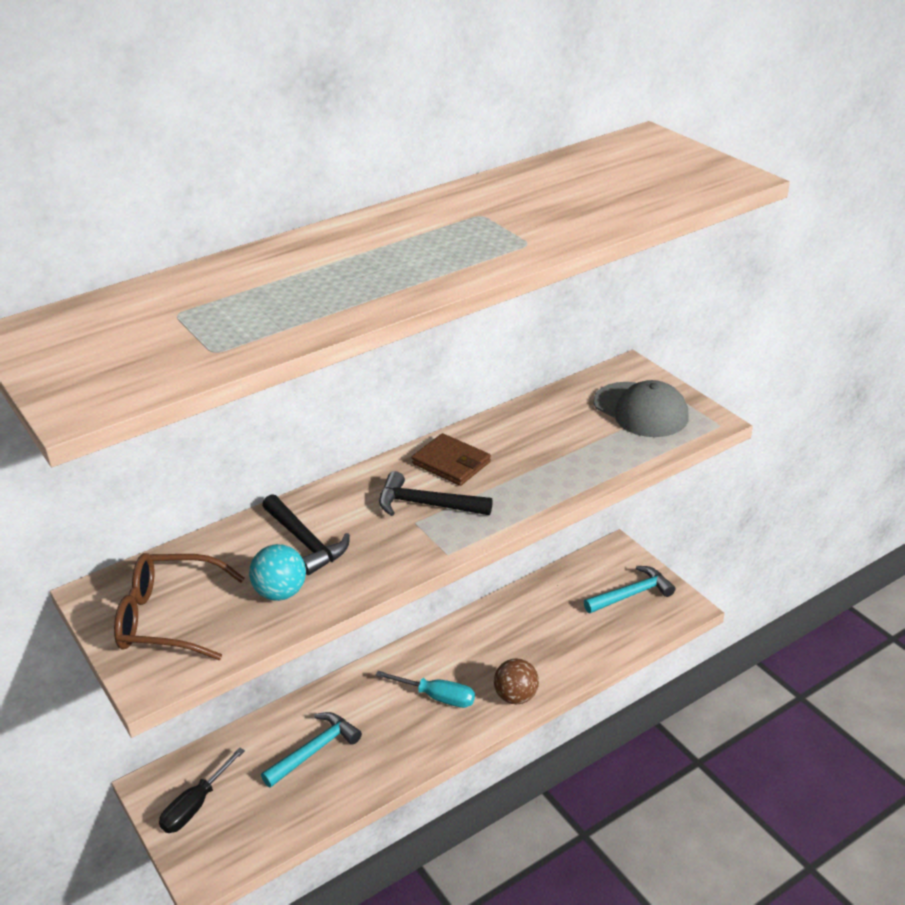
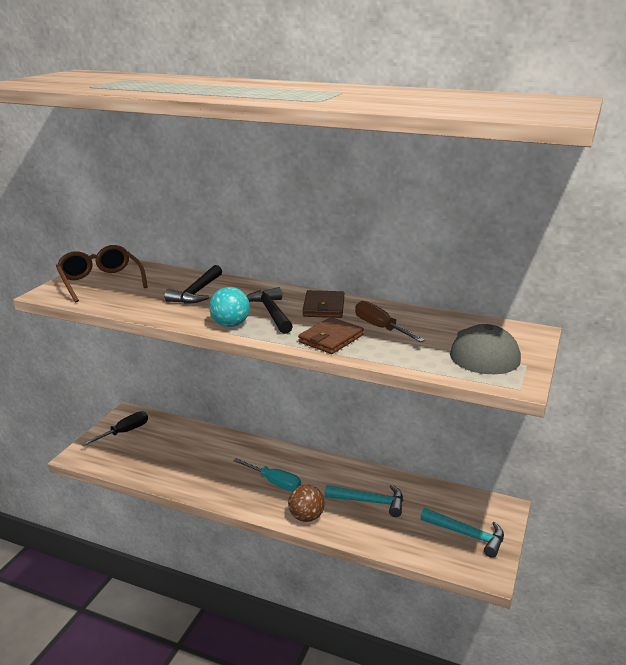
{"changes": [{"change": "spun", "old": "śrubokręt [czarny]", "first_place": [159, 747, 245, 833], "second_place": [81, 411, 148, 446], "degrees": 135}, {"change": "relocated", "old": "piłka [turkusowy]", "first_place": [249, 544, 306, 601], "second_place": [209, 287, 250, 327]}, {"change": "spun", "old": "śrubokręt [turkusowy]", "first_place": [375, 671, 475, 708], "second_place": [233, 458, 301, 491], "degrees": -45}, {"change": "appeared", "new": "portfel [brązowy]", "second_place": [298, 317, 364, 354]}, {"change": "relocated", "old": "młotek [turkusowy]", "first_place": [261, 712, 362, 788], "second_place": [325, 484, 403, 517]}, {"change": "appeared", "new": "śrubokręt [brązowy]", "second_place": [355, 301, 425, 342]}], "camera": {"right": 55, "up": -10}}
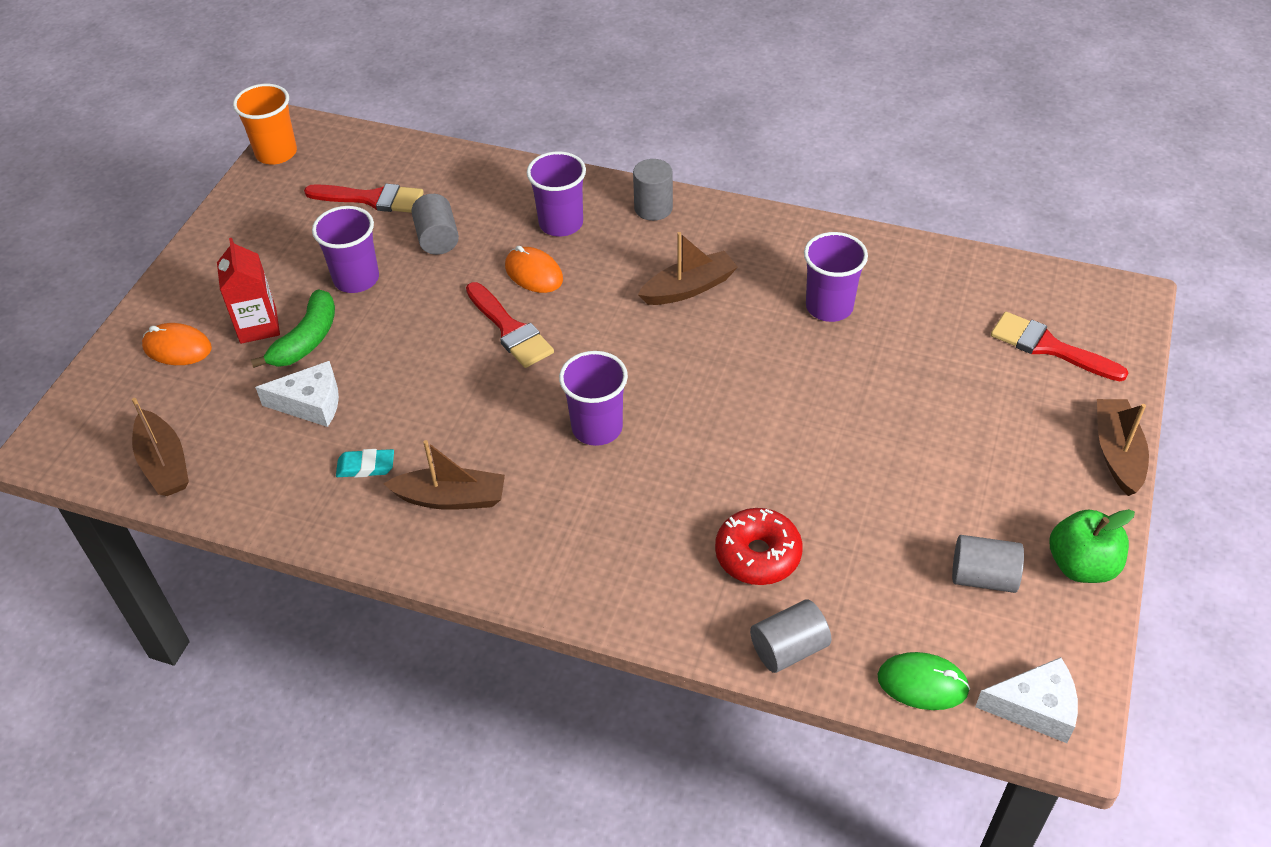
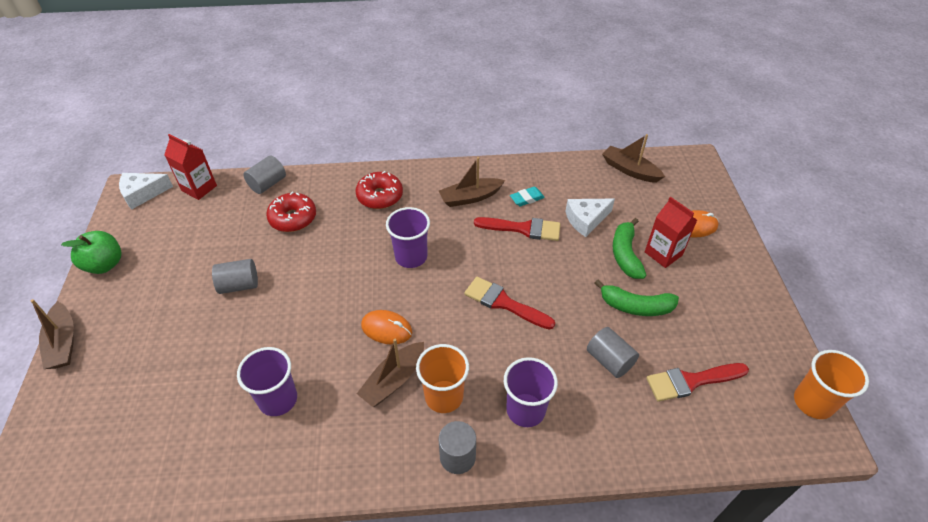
{"changes": [{"change": "exchanged", "old": "myszka [zielony]", "new": "karton mleka [czerwony]", "first_place": [877, 652, 970, 710], "second_place": [164, 134, 217, 200]}, {"change": "relocated", "old": "walec [szary]", "first_place": [952, 535, 1024, 593], "second_place": [212, 259, 258, 294]}, {"change": "appeared", "new": "donut [czerwony]", "second_place": [355, 171, 403, 209]}, {"change": "relocated", "old": "myszka [pomarańczowy]", "first_place": [505, 246, 563, 293], "second_place": [361, 310, 412, 345]}, {"change": "appeared", "new": "szklanka [pomarańczowy]", "second_place": [416, 344, 469, 413]}, {"change": "relocated", "old": "pędzel [czerwony]", "first_place": [991, 312, 1128, 381], "second_place": [474, 217, 561, 241]}, {"change": "exchanged", "old": "szklanka [fioletowy]", "new": "banan [zielony]", "first_place": [312, 206, 379, 293], "second_place": [595, 279, 679, 316]}], "camera": {"right": 155, "up": 0}}
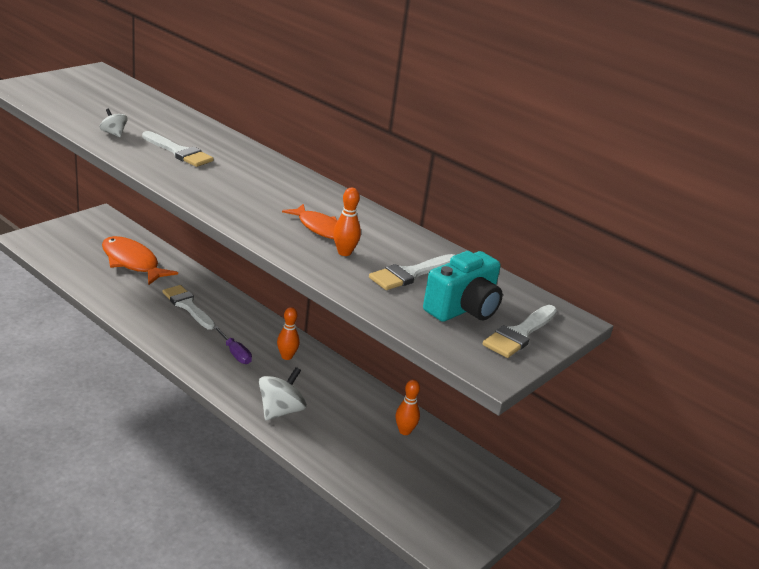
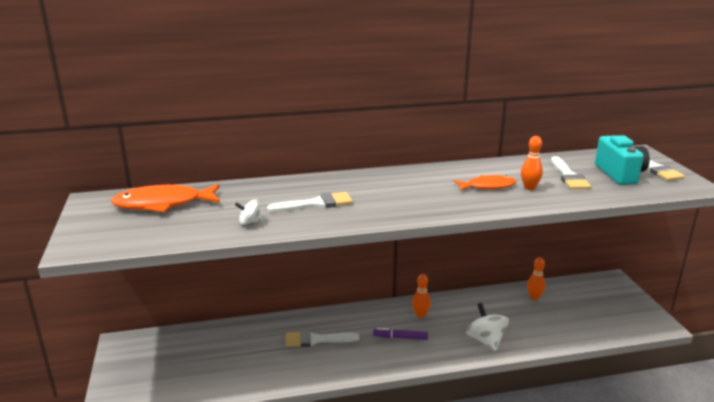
{"changes": [{"change": "relocated", "old": "ryba [pomarańczowy]", "first_place": [102, 236, 178, 285], "second_place": [111, 184, 220, 212]}, {"change": "exchanged", "old": "śrubokręt [fioletowy]", "new": "flamaster [fioletowy]", "first_place": [213, 326, 252, 364], "second_place": [373, 328, 428, 340]}], "camera": {"right": -50, "up": -5}}
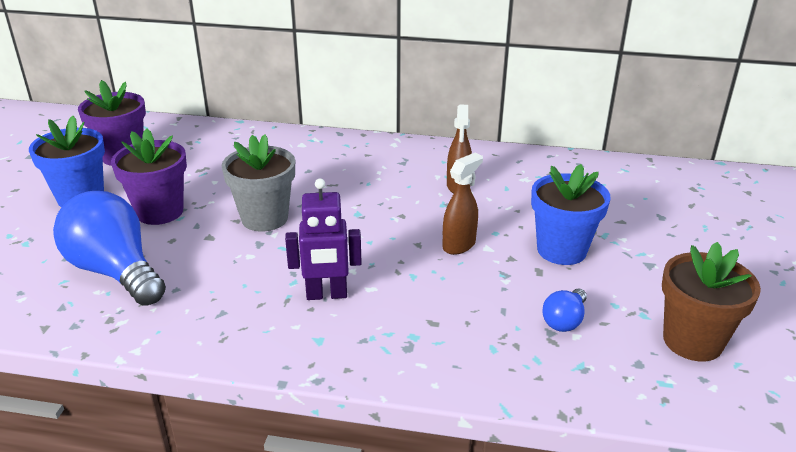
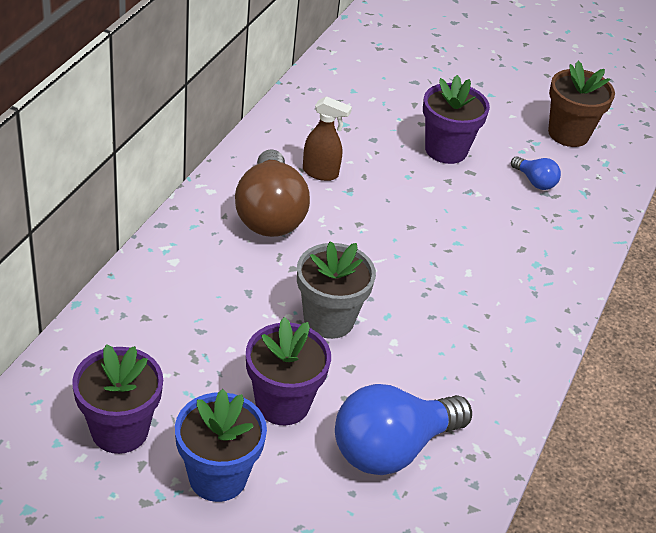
{"changes": [{"change": "appeared", "new": "żarówka [brązowy]", "second_place": [235, 149, 310, 237]}, {"change": "colour", "old": "doniczka [niebieski]", "new": "doniczka [fioletowy]", "first_place": [531, 164, 610, 265], "second_place": [423, 75, 490, 164]}, {"change": "missing", "old": "robot [fioletowy]", "first_place": [285, 178, 362, 300]}, {"change": "missing", "old": "spryskiwacz [brązowy]", "first_place": [443, 153, 483, 255]}], "camera": {"right": -80, "up": 10}}
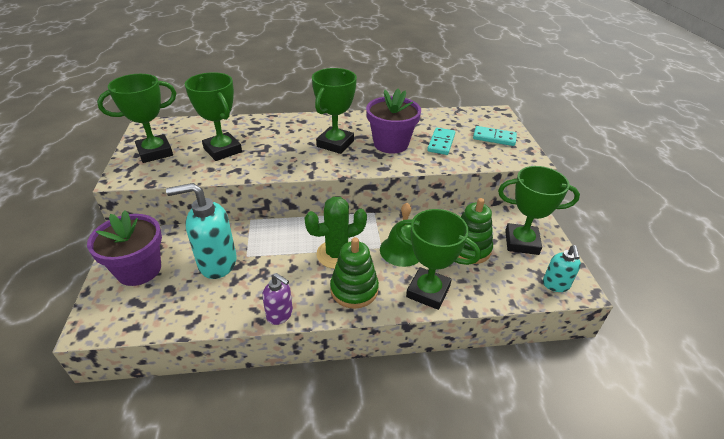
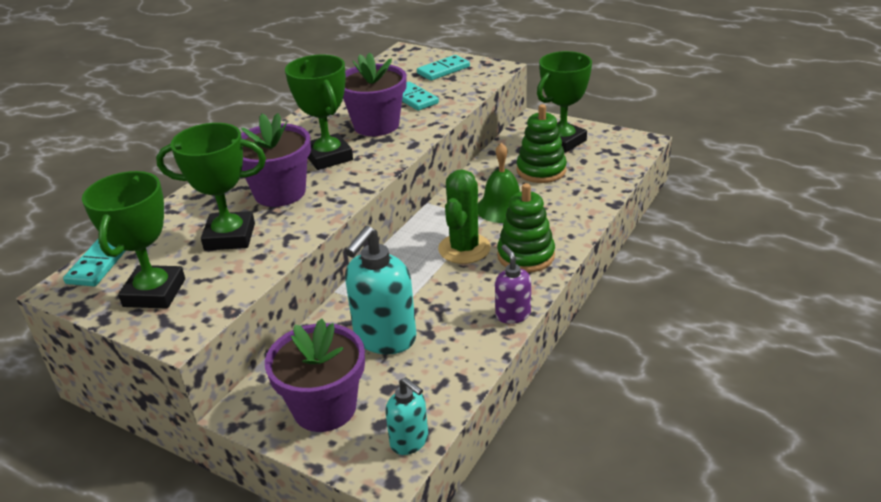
{"changes": [{"change": "appeared", "new": "kostka domina [turkusowy]", "second_place": [63, 239, 125, 287]}, {"change": "appeared", "new": "doniczka [fioletowy]", "second_place": [241, 113, 311, 207]}, {"change": "relocated", "old": "dozownik mydła [turkusowy]", "first_place": [543, 245, 581, 292], "second_place": [385, 377, 428, 455]}, {"change": "spun", "old": "dozownik mydła [fioletowy]", "first_place": [262, 273, 293, 325], "second_place": [495, 245, 531, 324], "degrees": -90}, {"change": "missing", "old": "puchar [zielony]", "first_place": [396, 209, 481, 310]}], "camera": {"right": -50, "up": -5}}
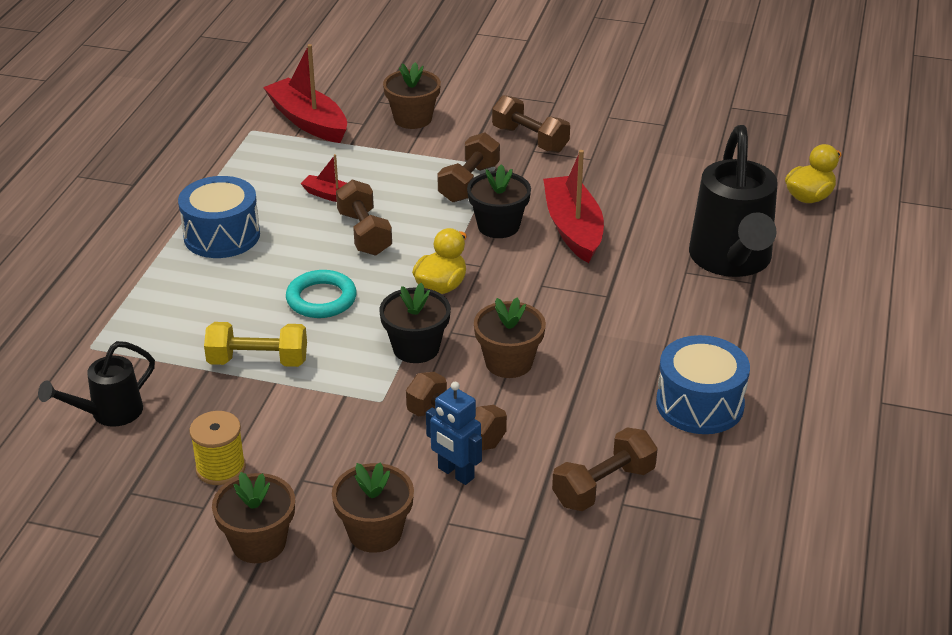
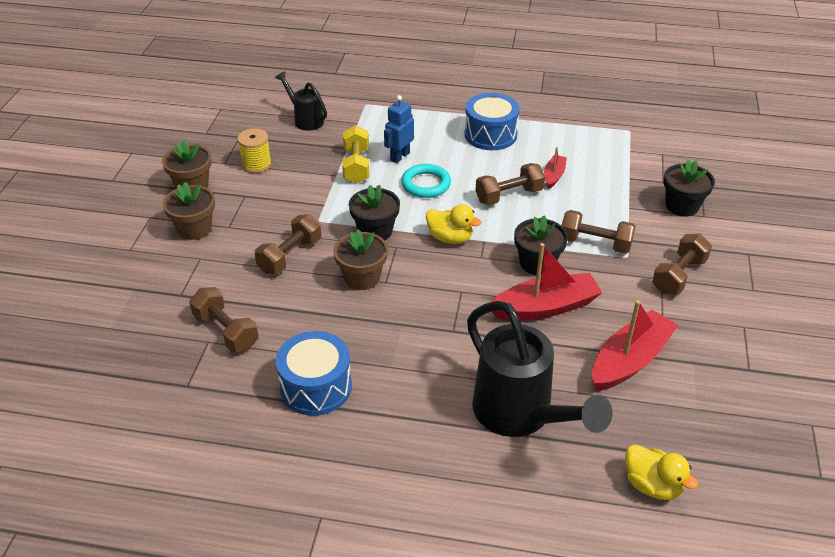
{"changes": [{"change": "relocated", "old": "robot [niebieski]", "first_place": [426, 382, 482, 485], "second_place": [384, 95, 414, 163]}, {"change": "spun", "old": "konewka [czarny]", "first_place": [689, 125, 777, 277], "second_place": [467, 301, 613, 437], "degrees": -120}, {"change": "relocated", "old": "łódka [czerwony]", "first_place": [263, 44, 347, 143], "second_place": [592, 300, 678, 391]}, {"change": "colour", "old": "doniczka [brązowy]", "new": "doniczka [czarny]", "first_place": [383, 62, 441, 129], "second_place": [663, 160, 715, 217]}], "camera": {"right": 85, "up": 5}}
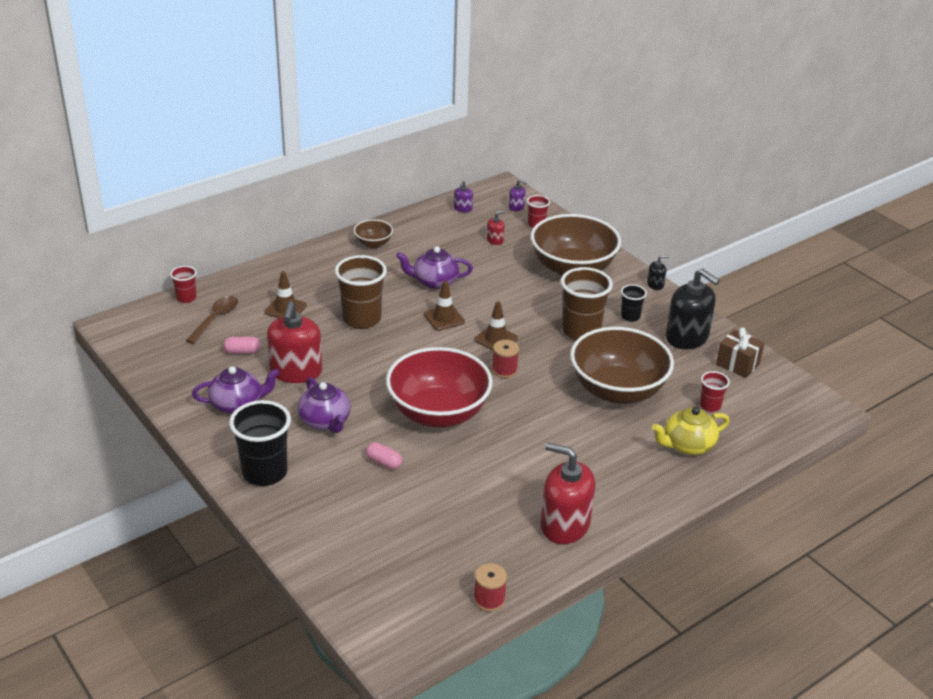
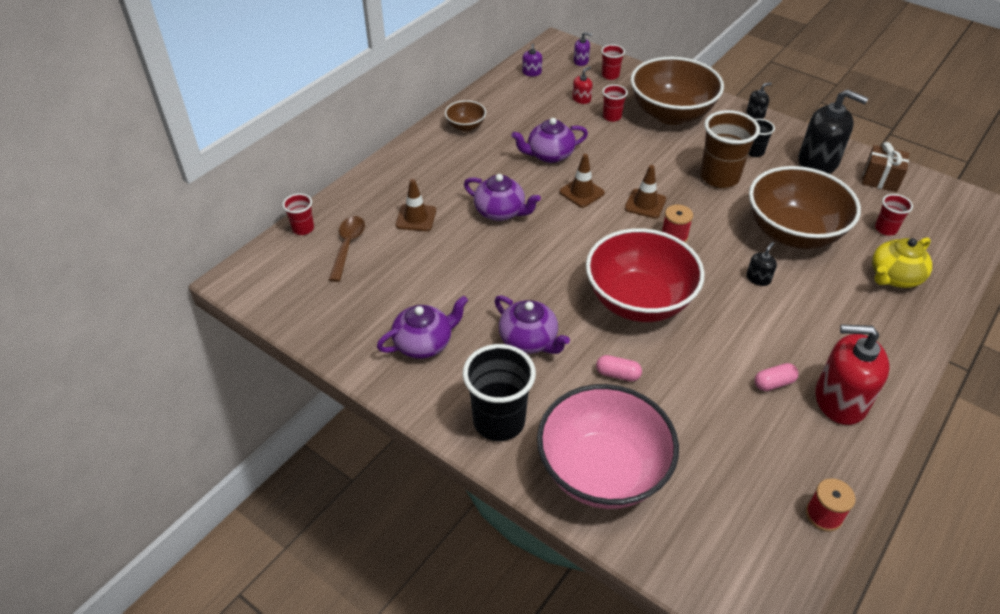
{"changes": [{"change": "exchanged", "old": "szklanka [brązowy]", "new": "imbryk [fioletowy]", "first_place": [335, 255, 387, 329], "second_place": [464, 174, 541, 221]}, {"change": "appeared", "new": "miska [różowy]", "second_place": [537, 384, 679, 509]}, {"change": "appeared", "new": "szklanka [czerwony]", "second_place": [602, 85, 628, 122]}, {"change": "appeared", "new": "dozownik mydła [czarny]", "second_place": [746, 242, 777, 286]}, {"change": "relocated", "old": "kapsułka [różowy]", "first_place": [223, 337, 261, 354], "second_place": [754, 363, 799, 391]}, {"change": "missing", "old": "dozownik mydła [czerwony]", "first_place": [267, 301, 322, 383]}], "camera": {"right": -15, "up": 10}}
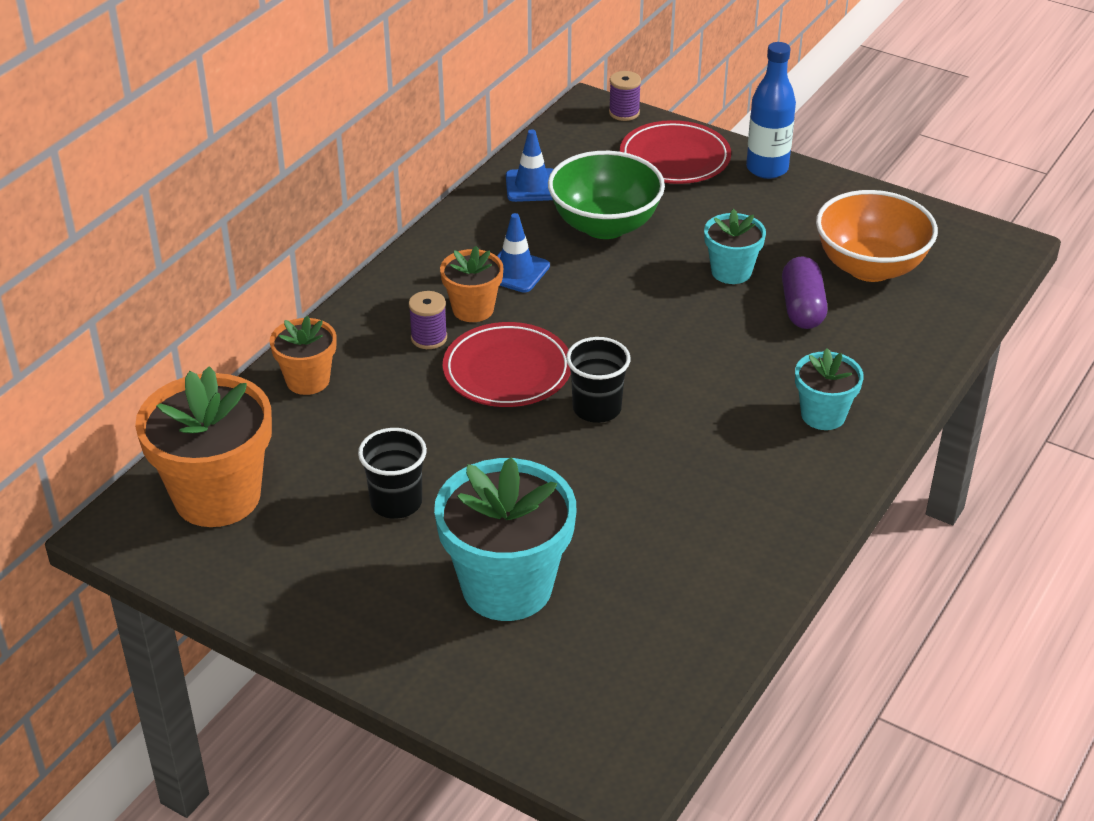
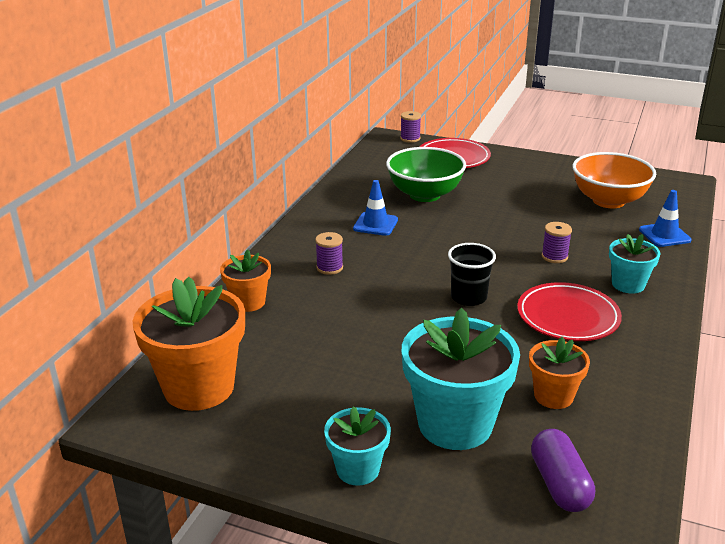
{"changes": [{"change": "relocated", "old": "doniczka [turkusowy]", "first_place": [704, 209, 766, 284], "second_place": [324, 406, 391, 486]}, {"change": "relocated", "old": "talerz [czerwony]", "first_place": [443, 322, 571, 407], "second_place": [517, 282, 622, 341]}, {"change": "relocated", "old": "doniczka [pomarańczowy]", "first_place": [440, 246, 503, 322], "second_place": [529, 337, 590, 409]}, {"change": "relocated", "old": "kapsułka [fioletowy]", "first_place": [782, 256, 828, 329], "second_place": [531, 429, 595, 512]}, {"change": "appeared", "new": "szpulka [fioletowy]", "second_place": [542, 222, 572, 263]}, {"change": "relocated", "old": "pachołek [niebieski]", "first_place": [506, 129, 553, 202], "second_place": [639, 190, 692, 247]}, {"change": "missing", "old": "szklanka [czarny]", "first_place": [358, 428, 427, 519]}, {"change": "missing", "old": "butelka [niebieski]", "first_place": [746, 42, 796, 179]}], "camera": {"right": -10, "up": -10}}
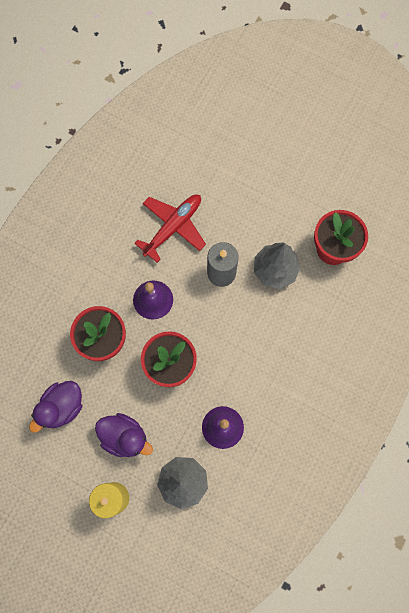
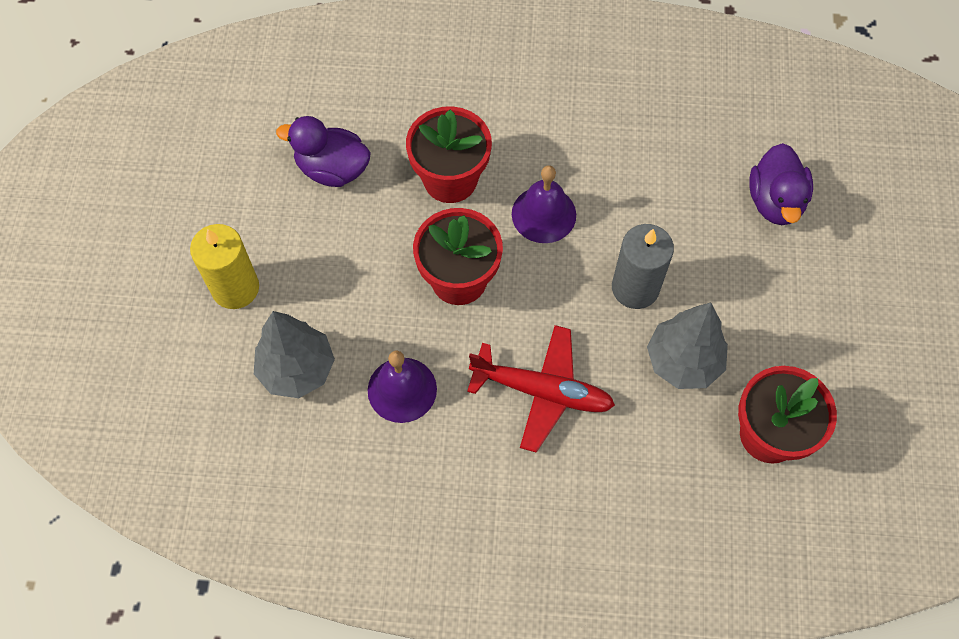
{"changes": [{"change": "relocated", "old": "samolot [czerwony]", "first_place": [134, 195, 206, 263], "second_place": [467, 325, 615, 453]}, {"change": "relocated", "old": "kaczka [fioletowy]", "first_place": [95, 413, 153, 457], "second_place": [749, 143, 813, 225]}], "camera": {"right": 65, "up": -10}}
